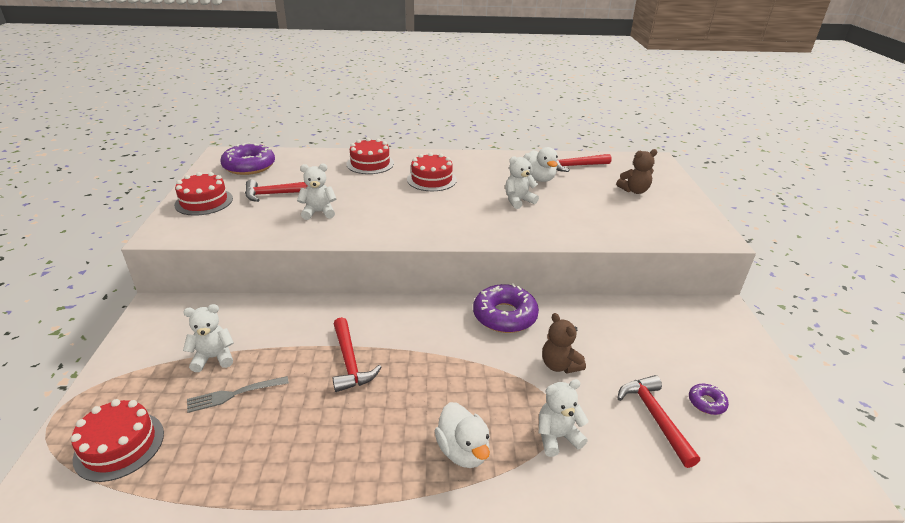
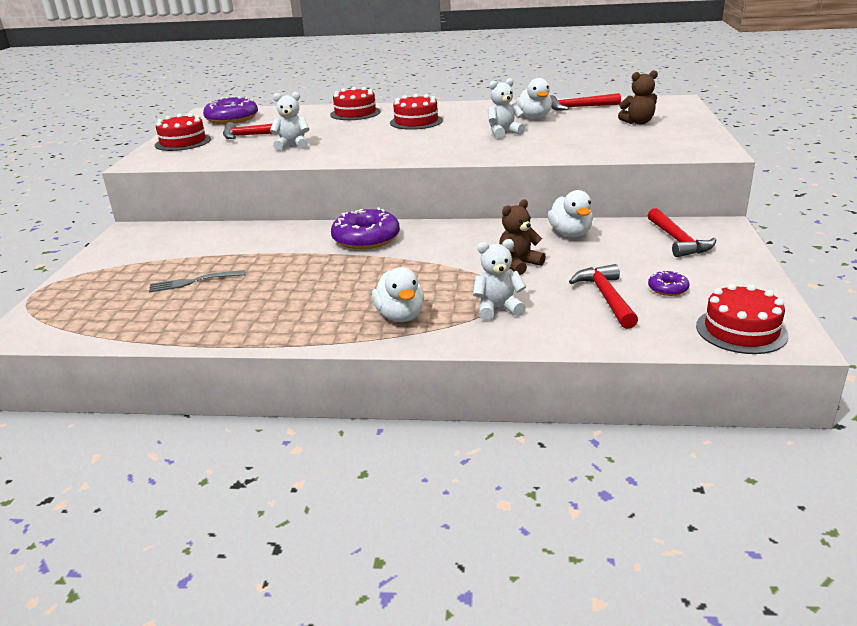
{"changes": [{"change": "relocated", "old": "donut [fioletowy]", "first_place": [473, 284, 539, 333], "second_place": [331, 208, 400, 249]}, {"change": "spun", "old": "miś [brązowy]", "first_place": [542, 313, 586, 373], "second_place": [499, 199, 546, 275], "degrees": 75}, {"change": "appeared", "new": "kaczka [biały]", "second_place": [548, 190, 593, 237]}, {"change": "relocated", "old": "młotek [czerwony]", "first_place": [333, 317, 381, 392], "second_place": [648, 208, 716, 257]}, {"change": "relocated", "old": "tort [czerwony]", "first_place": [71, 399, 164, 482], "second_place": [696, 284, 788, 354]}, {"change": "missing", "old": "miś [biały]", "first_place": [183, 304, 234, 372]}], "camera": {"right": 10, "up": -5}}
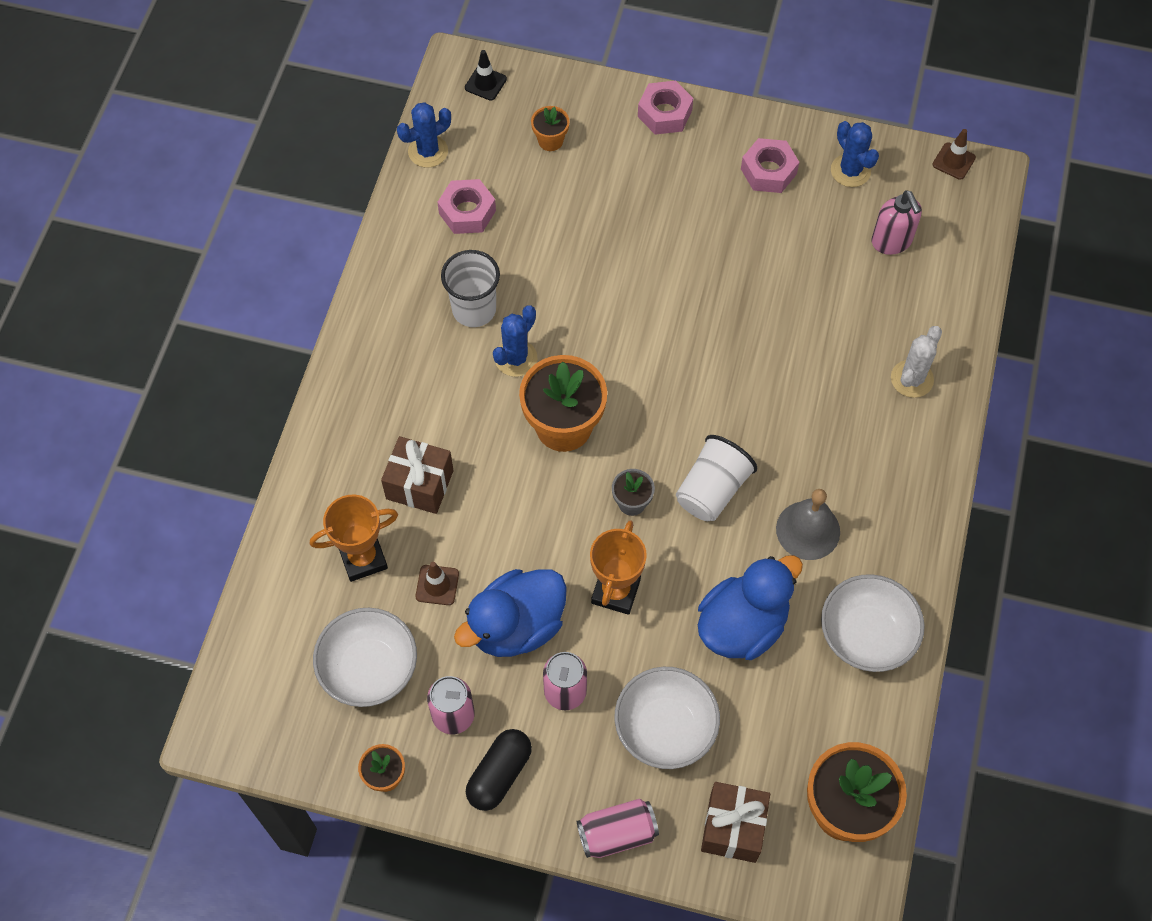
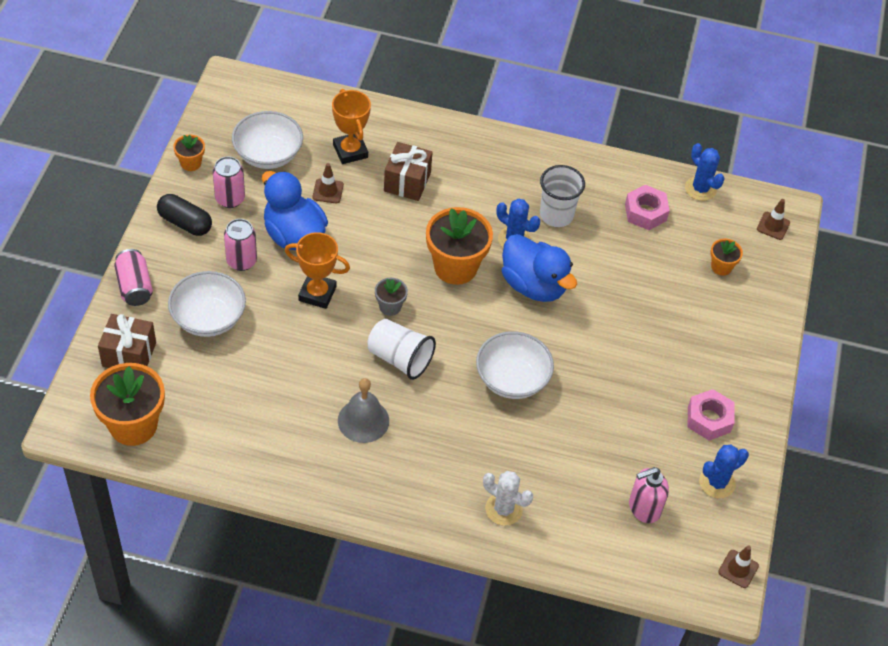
{"changes": [{"change": "relocated", "old": "miska [biały]", "first_place": [821, 574, 925, 672], "second_place": [476, 331, 554, 399]}, {"change": "relocated", "old": "kaczka [niebieski]", "first_place": [698, 555, 803, 660], "second_place": [502, 234, 577, 302]}, {"change": "colour", "old": "pachołek [czarny]", "new": "pachołek [brązowy]", "first_place": [465, 50, 507, 101], "second_place": [757, 199, 790, 240]}, {"change": "missing", "old": "nakrętka [różowy]", "first_place": [638, 80, 693, 135]}], "camera": {"right": 85, "up": -10}}
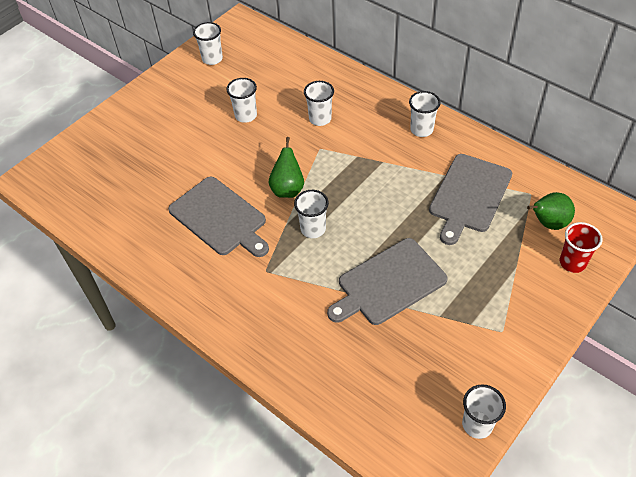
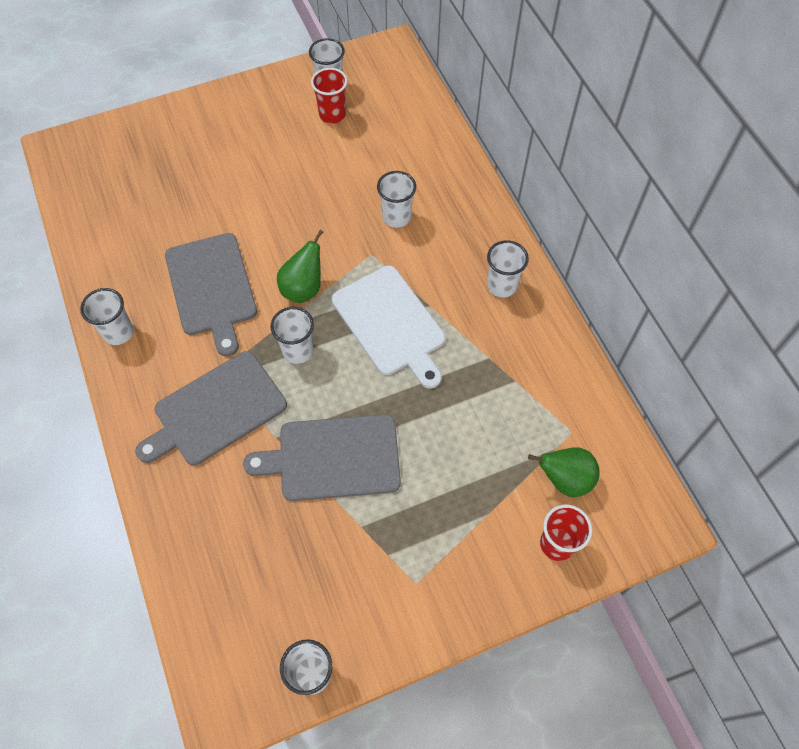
{"changes": [{"change": "relocated", "old": "szklanka [biały]", "first_place": [226, 78, 257, 123], "second_place": [80, 288, 134, 345]}, {"change": "relocated", "old": "deska do krojenia [szary]", "first_place": [429, 154, 512, 245], "second_place": [135, 351, 287, 466]}, {"change": "appeared", "new": "szklanka [czerwony]", "second_place": [311, 68, 348, 124]}, {"change": "appeared", "new": "deska do krojenia [biały]", "second_place": [331, 266, 446, 389]}], "camera": {"right": 25, "up": 10}}
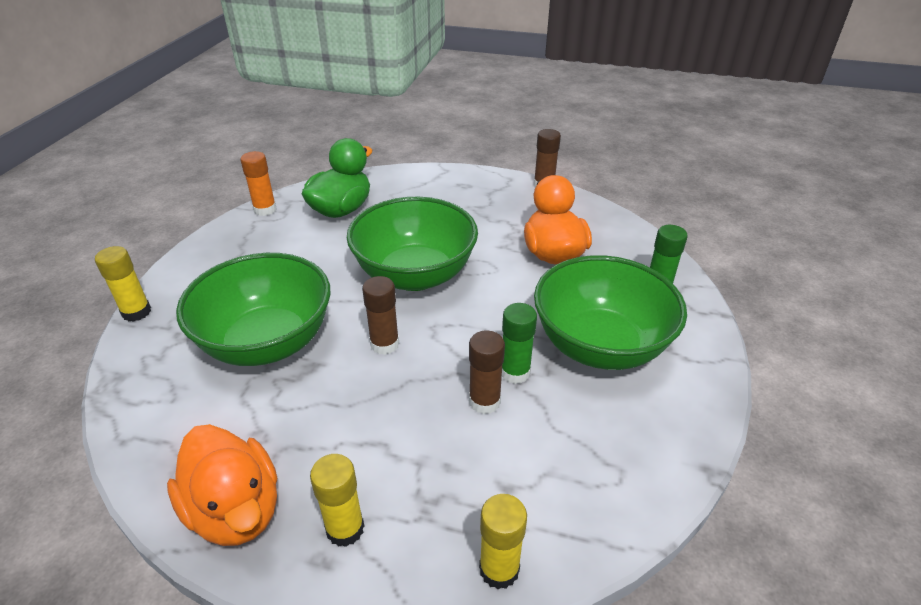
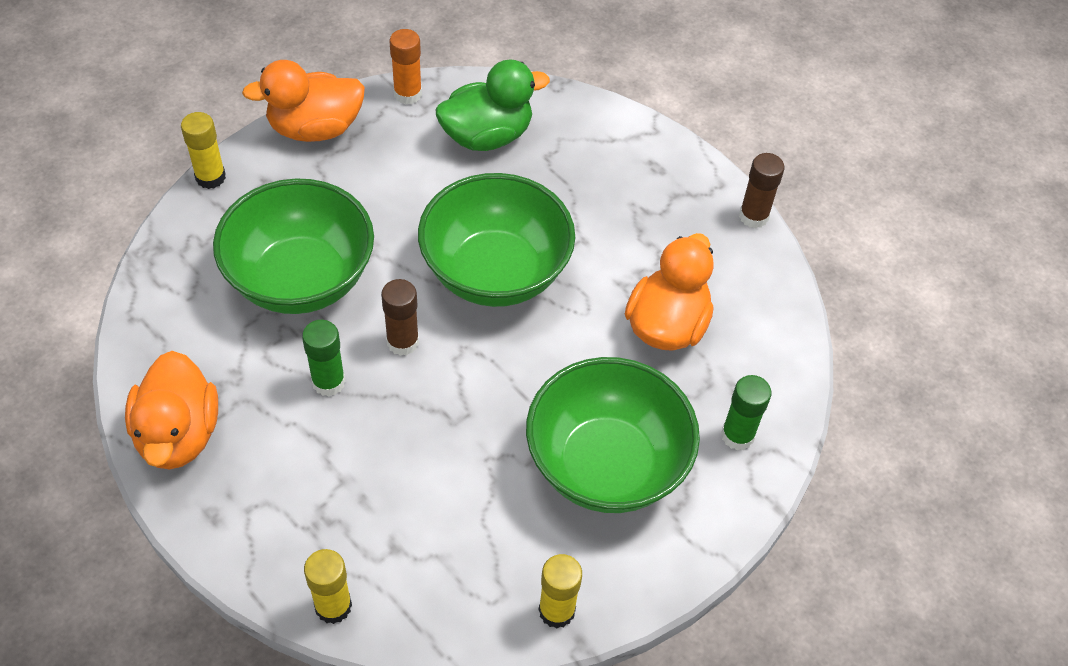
{"changes": [{"change": "appeared", "new": "kaczka [pomarańczowy]", "second_place": [242, 60, 365, 142]}, {"change": "relocated", "old": "klej w sztyfcie [zielony]", "first_place": [502, 303, 537, 384], "second_place": [302, 320, 345, 396]}, {"change": "relocated", "old": "klej w sztyfcie [żółty]", "first_place": [310, 454, 364, 547], "second_place": [538, 554, 582, 628]}, {"change": "missing", "old": "klej w sztyfcie [brązowy]", "first_place": [469, 331, 505, 414]}], "camera": {"right": 30, "up": 15}}
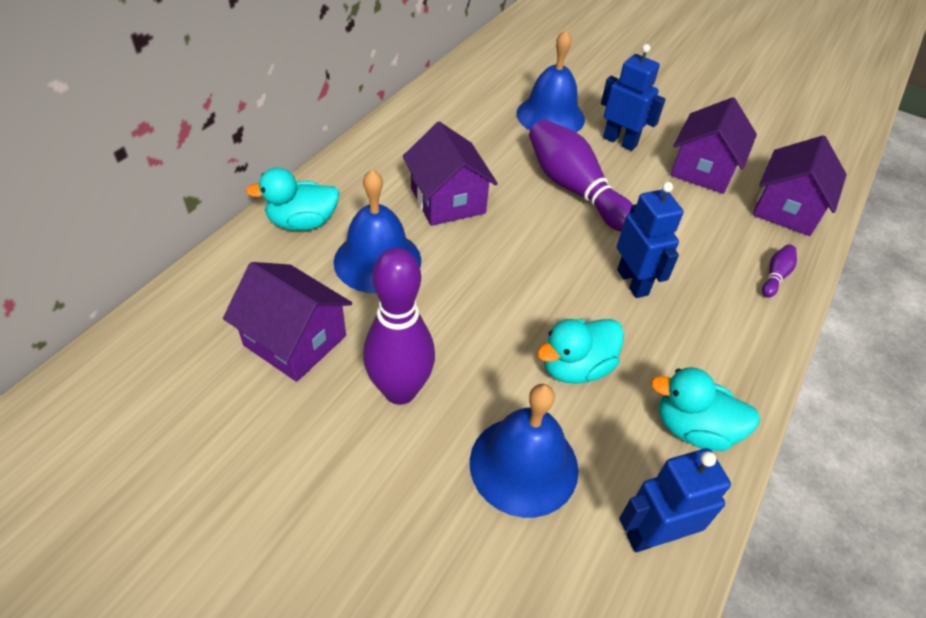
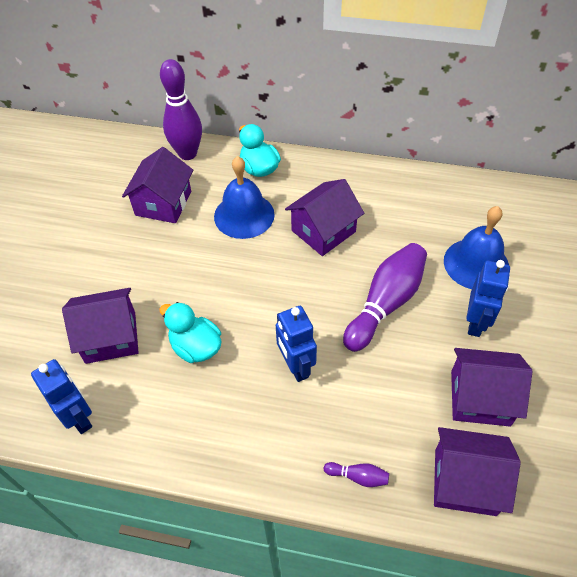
{"changes": [{"change": "exchanged", "old": "dzwonek [niebieski]", "new": "domek [fioletowy]", "first_place": [470, 384, 579, 518], "second_place": [62, 288, 139, 364]}, {"change": "relocated", "old": "kręgiel [fioletowy]", "first_place": [363, 248, 435, 405], "second_place": [160, 59, 202, 160]}, {"change": "spun", "old": "robot [niebieski]", "first_place": [617, 182, 684, 298], "second_place": [276, 306, 317, 382], "degrees": 105}, {"change": "missing", "old": "kaczka [turkusowy]", "first_place": [651, 367, 761, 451]}], "camera": {"right": 75, "up": 5}}
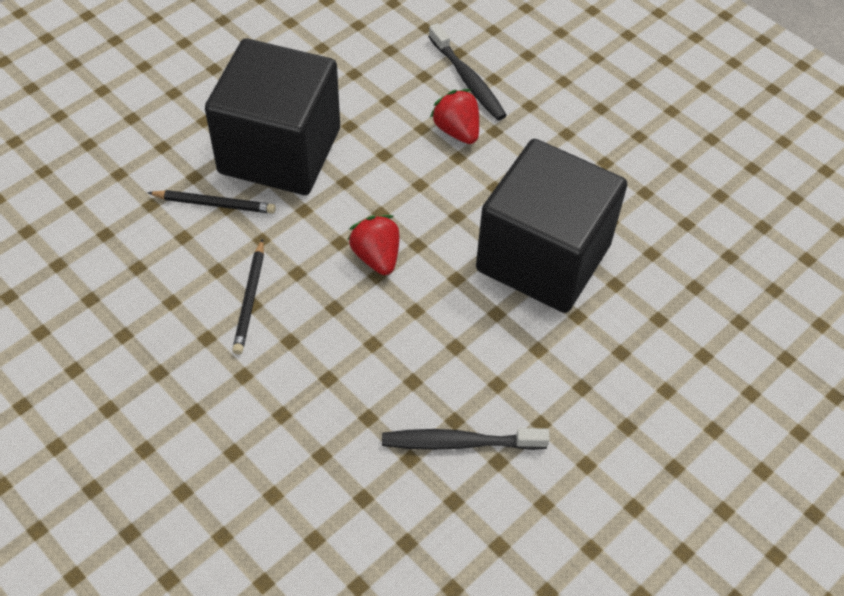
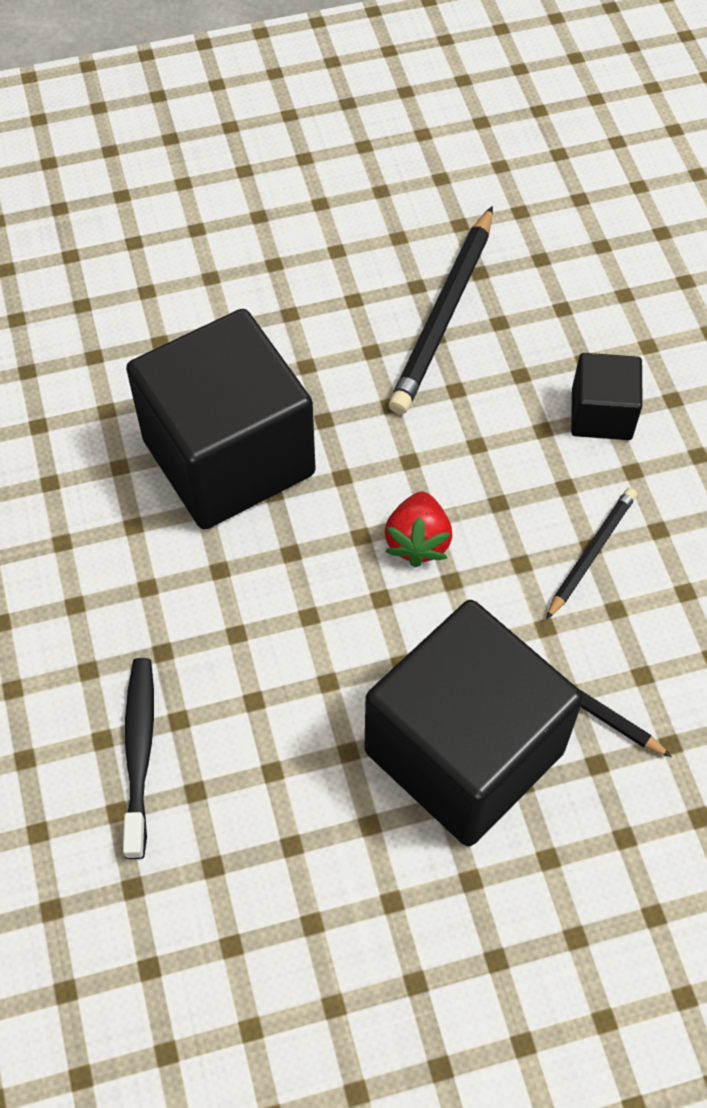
{"changes": [{"change": "exchanged", "old": "szczoteczka do zębów [czarny]", "new": "ołówek [czarny]", "first_place": [382, 428, 550, 450], "second_place": [389, 206, 493, 414]}, {"change": "appeared", "new": "sześcian [czarny]", "second_place": [571, 353, 643, 440]}, {"change": "missing", "old": "truskawka [czerwony]", "first_place": [430, 89, 479, 144]}], "camera": {"right": -150, "up": 5}}
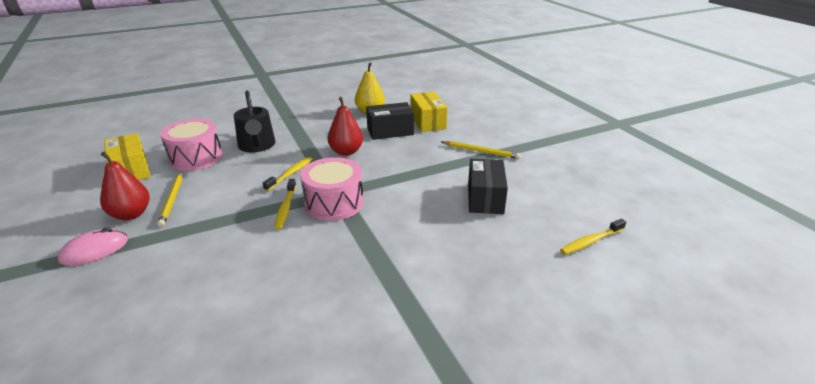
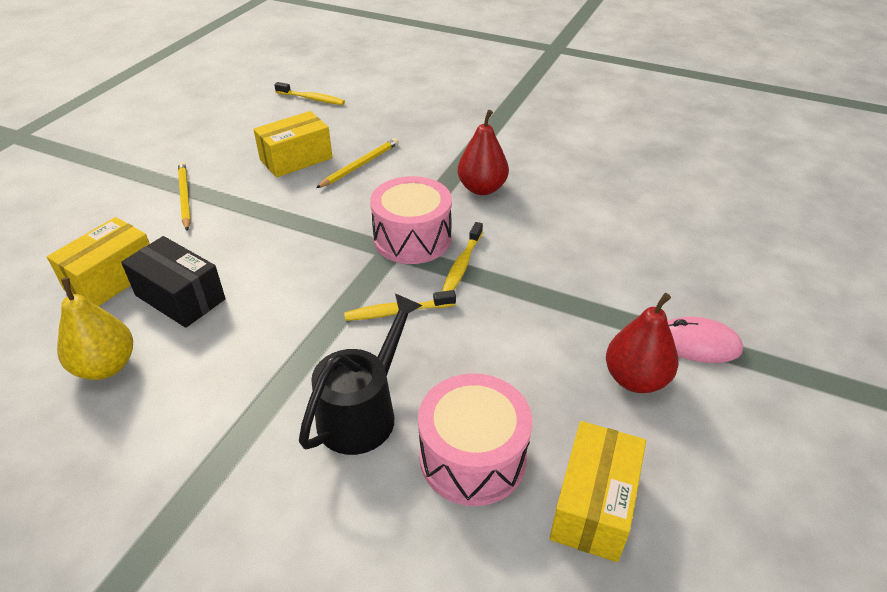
{"changes": [{"change": "colour", "old": "pudełko [czarny]", "new": "pudełko [żółty]", "first_place": [468, 159, 508, 214], "second_place": [253, 111, 333, 177]}, {"change": "relocated", "old": "ołówek [żółty]", "first_place": [157, 172, 182, 227], "second_place": [316, 138, 399, 188]}, {"change": "spun", "old": "szczoteczka do zębów [żółty]", "first_place": [275, 179, 296, 229], "second_place": [442, 222, 483, 292], "degrees": 150}, {"change": "relocated", "old": "gruszka [czerwony]", "first_place": [327, 97, 363, 156], "second_place": [458, 110, 509, 195]}], "camera": {"right": -130, "up": 10}}
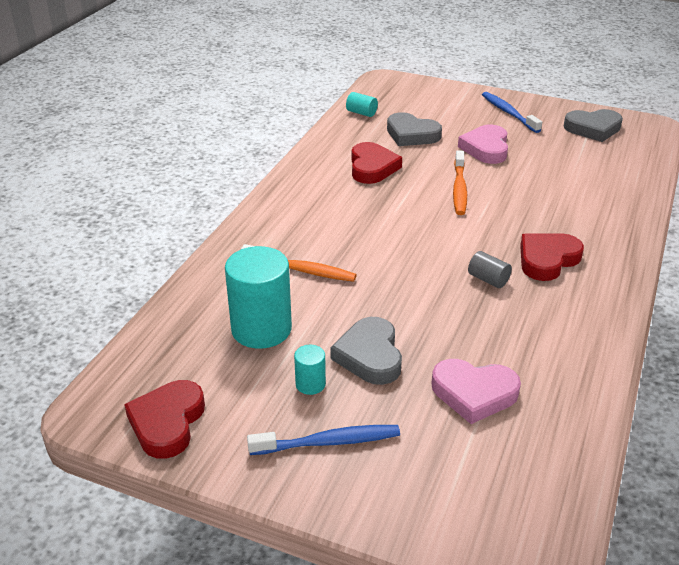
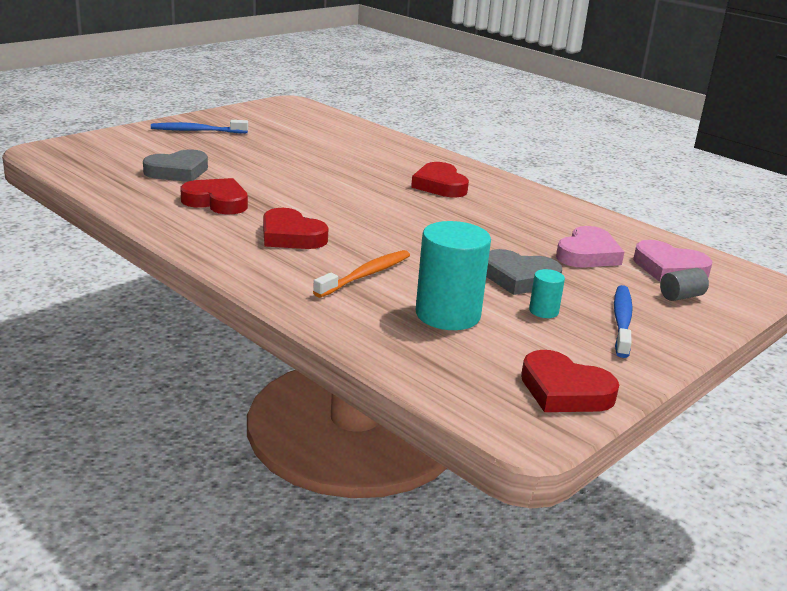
{"changes": [{"change": "appeared", "new": "serce [czerwony]", "second_place": [263, 208, 329, 249]}, {"change": "relocated", "old": "serce [różowy]", "first_place": [458, 124, 508, 164], "second_place": [633, 240, 712, 282]}, {"change": "relocated", "old": "walec [szary]", "first_place": [468, 251, 512, 288], "second_place": [660, 268, 709, 301]}, {"change": "missing", "old": "walec [turkusowy]", "first_place": [346, 92, 378, 117]}, {"change": "missing", "old": "szczoteczka do zębów [pomarańczowy]", "first_place": [453, 150, 467, 215]}, {"change": "missing", "old": "serce [szary]", "first_place": [564, 109, 623, 142]}], "camera": {"right": -70, "up": -10}}
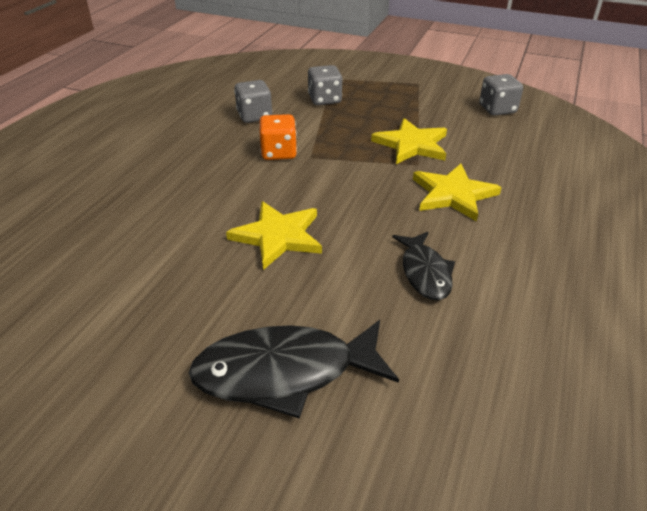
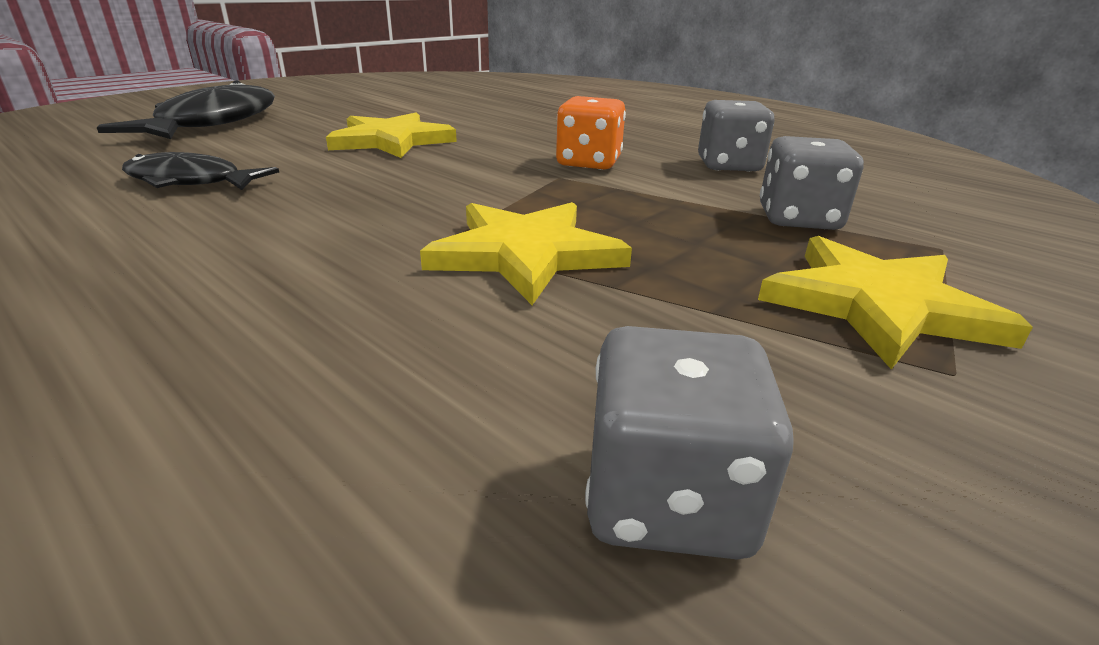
{"changes": [{"change": "relocated", "old": "gwiazda [żółty]", "first_place": [413, 164, 502, 222], "second_place": [758, 236, 1033, 370]}], "camera": {"right": 110, "up": -10}}
